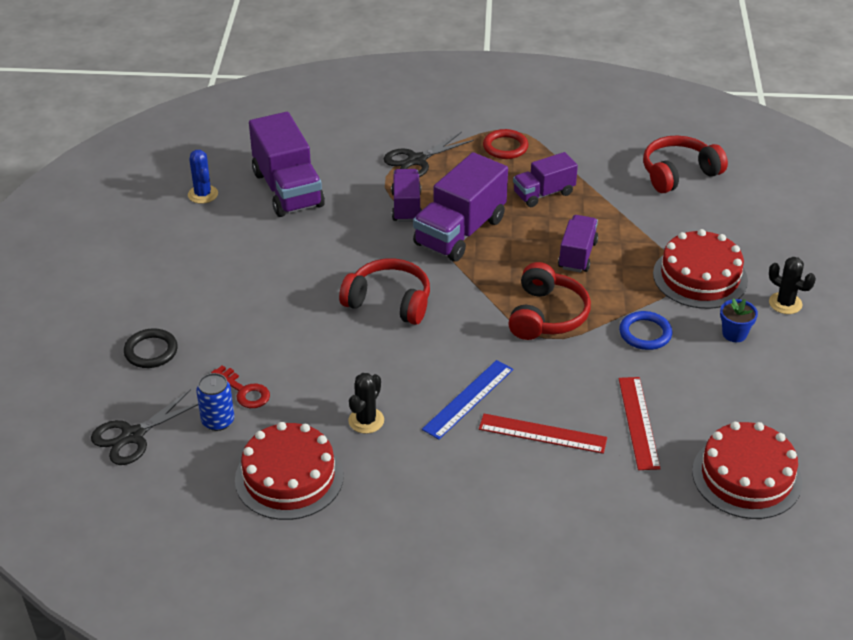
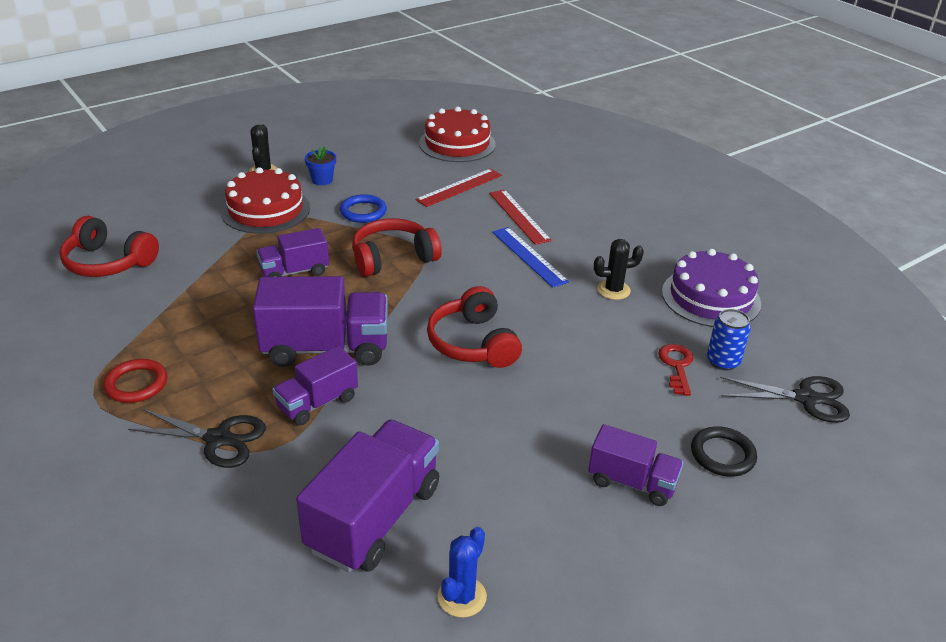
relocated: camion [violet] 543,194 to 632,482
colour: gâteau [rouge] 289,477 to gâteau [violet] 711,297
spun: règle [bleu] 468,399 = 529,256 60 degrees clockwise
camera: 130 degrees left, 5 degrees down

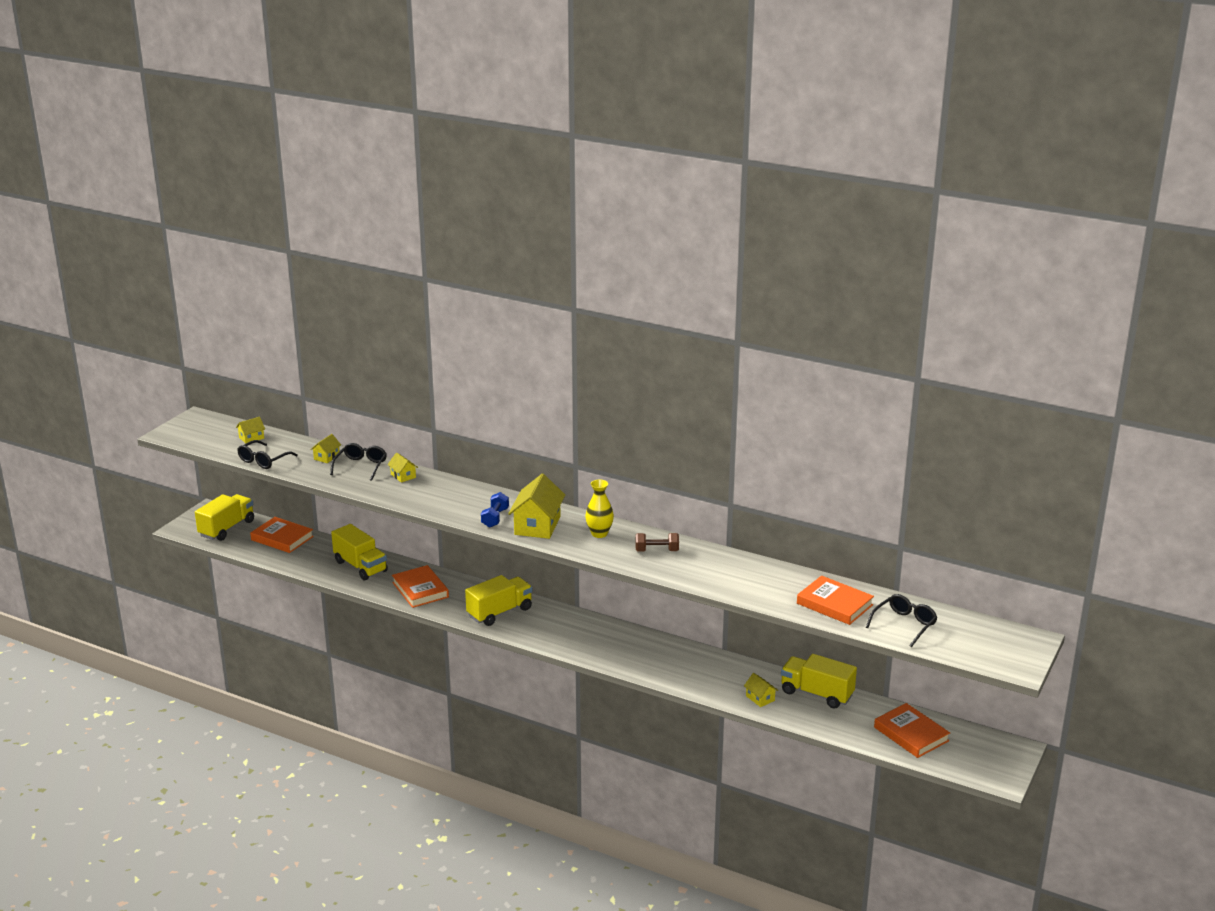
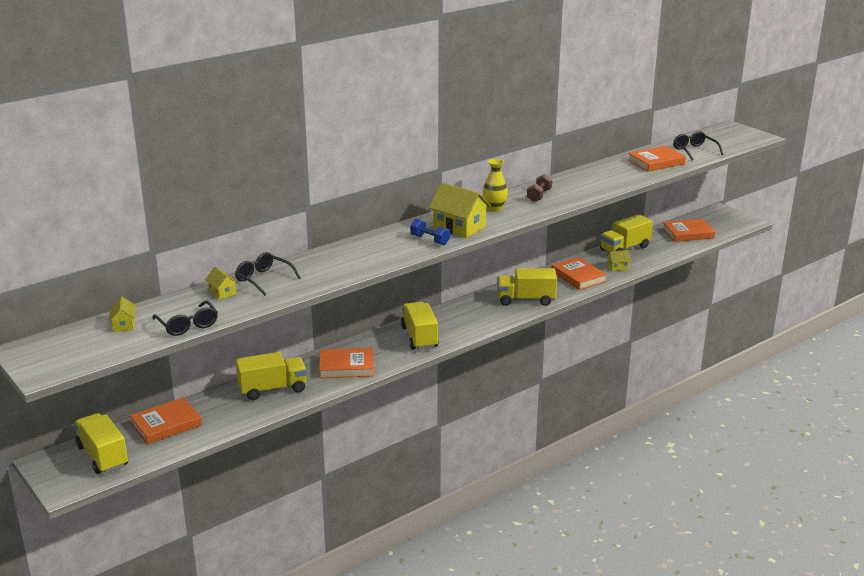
missing: maison [jaune] 403,476
appeared: livre [orange] 578,276; camion [jaune] 525,300
camera: 65 degrees left, 0 degrees up

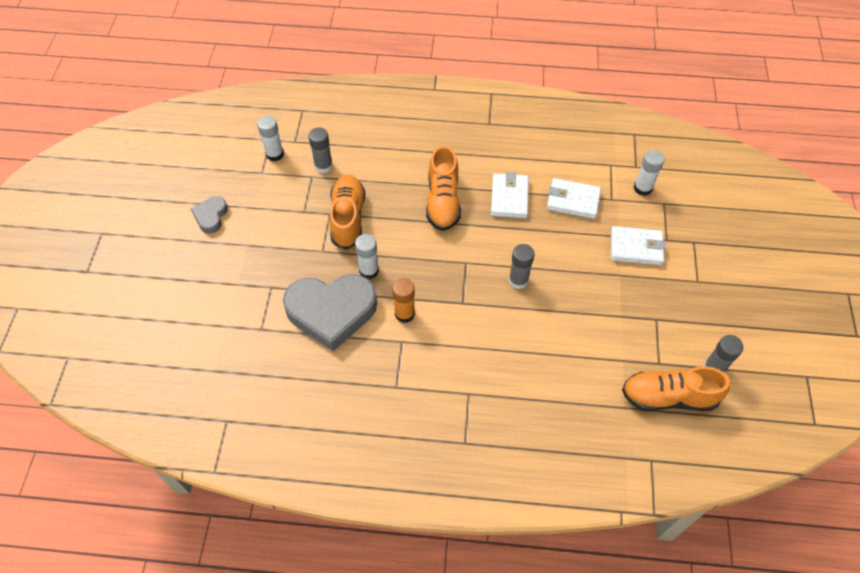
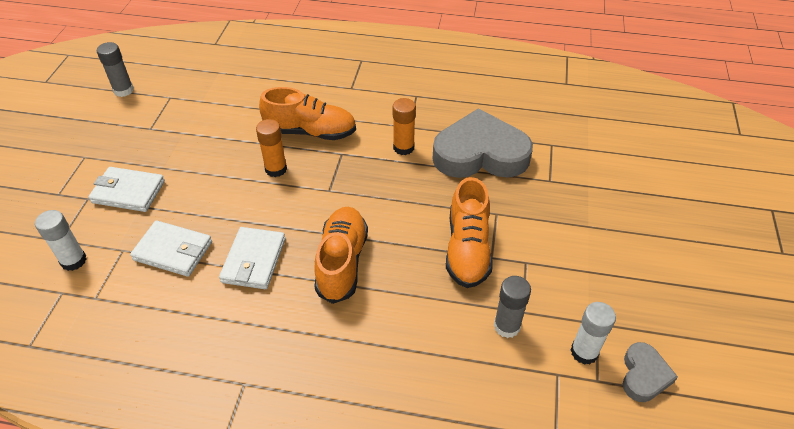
missing: bâton de colle [blanc] 369,270
relocated: cœur [gris] 211,216 to 644,375; chaussure [orange] 668,397 to 310,132
colour: bâton de colle [gris] 518,280 to bâton de colle [orange] 276,169
camera: 175 degrees left, 10 degrees down

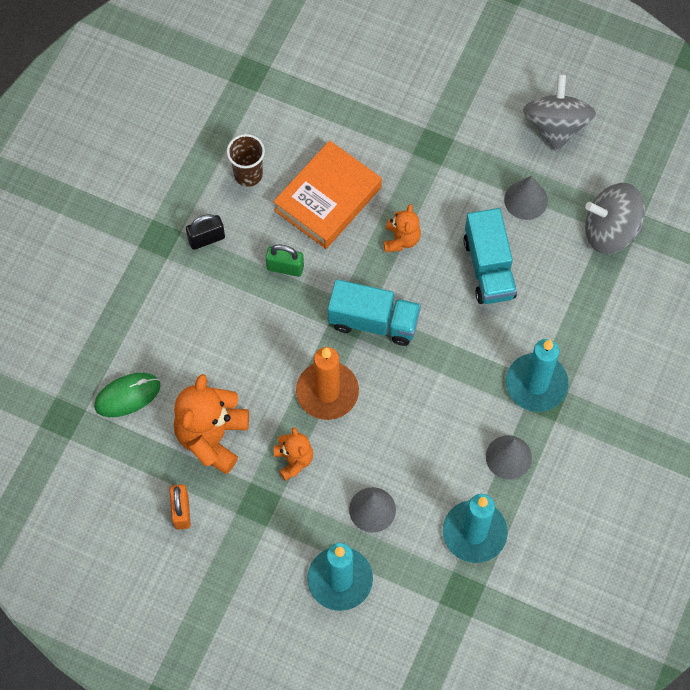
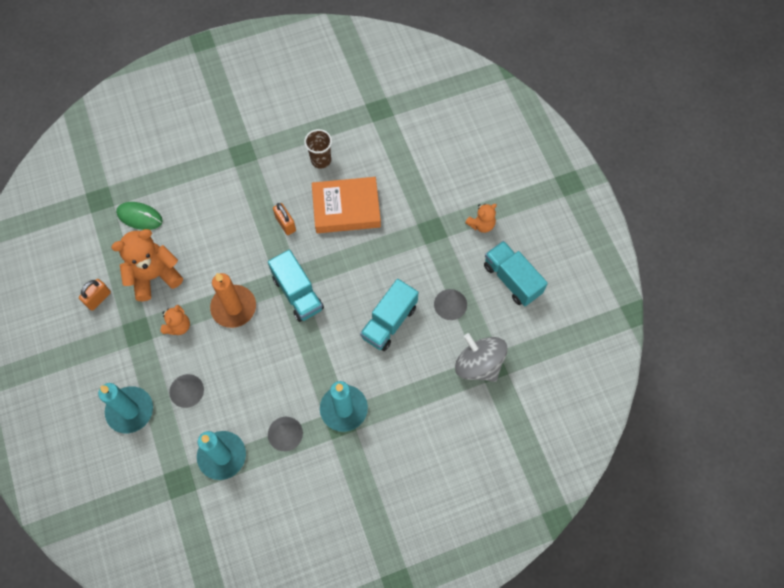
missing: cadenas [noir] 206,238
relocated: ours en peluche [orange] 401,239 to 481,224
exchanged: toupie [gris] 555,126 to camion [turquoise] 512,279
colour: cadenas [vert] 285,267 to cadenas [orange] 285,224
camera: 45 degrees right, 0 degrees up

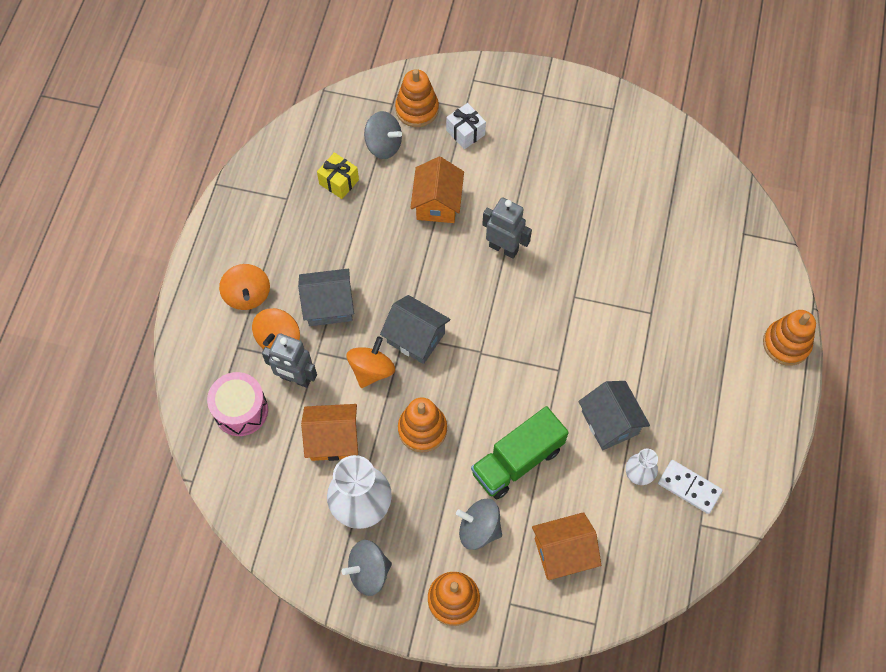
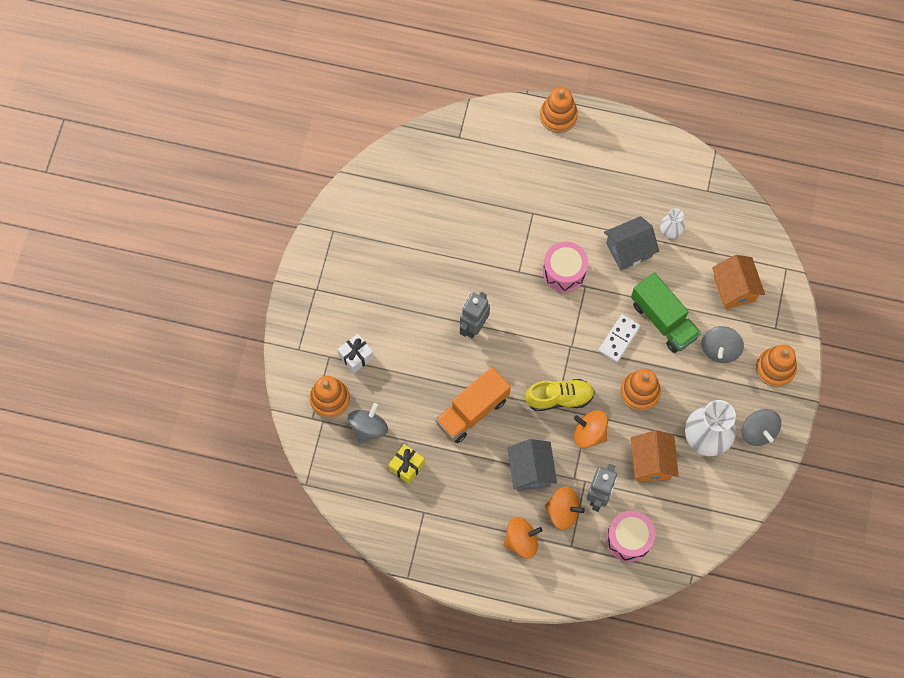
missing: maison [orange] 437,203
appeared: tambour [rose] 564,272; camion [orange] 472,411
relocated: domino [blanc] 689,487 to 619,339
exchanged: maison [gris] 416,338 to chaussure [jaune] 559,398
camera: 90 degrees left, 5 degrees up

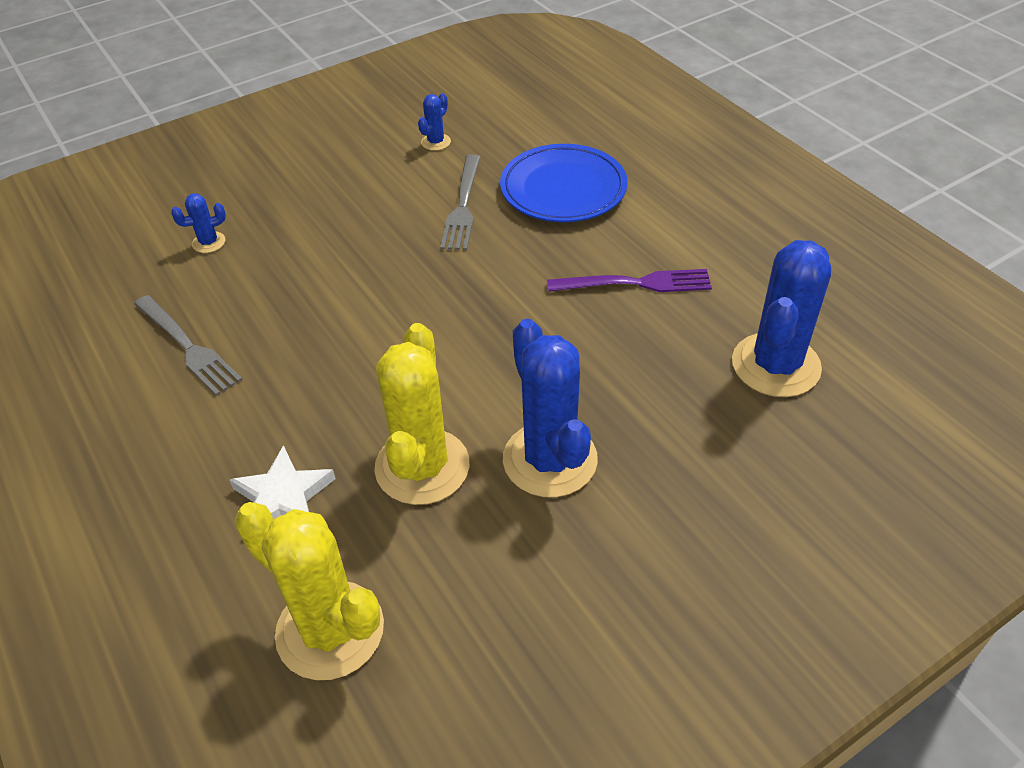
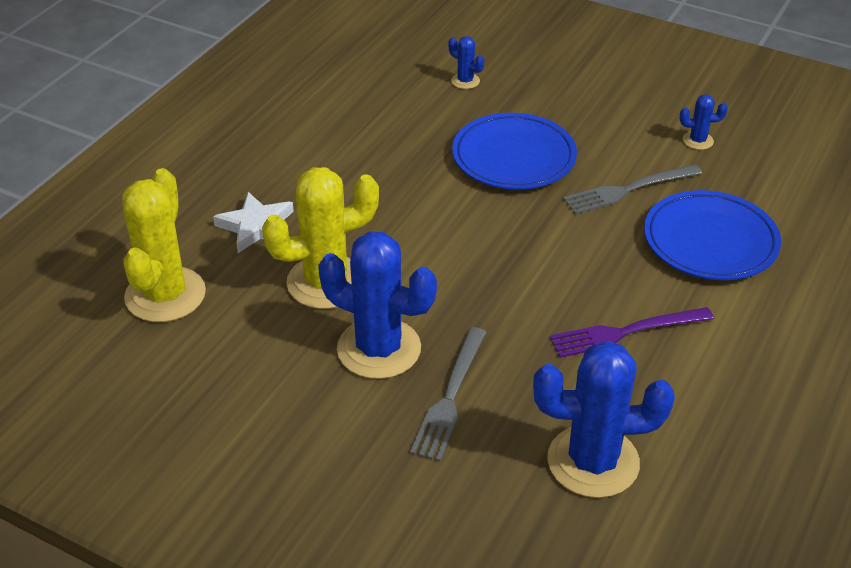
appeared: assiette [bleu] 513,157
relocated: fourchette [gris] 189,347 to 450,398
spun: fourchette [violet] 637,283 = 624,333 105 degrees clockwise; cactus [bleu] 550,460 = 379,349 75 degrees clockwise
camera: 60 degrees right, 5 degrees down

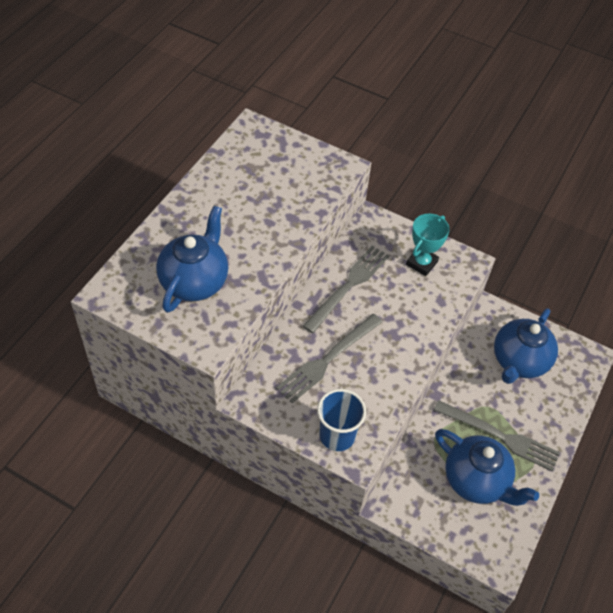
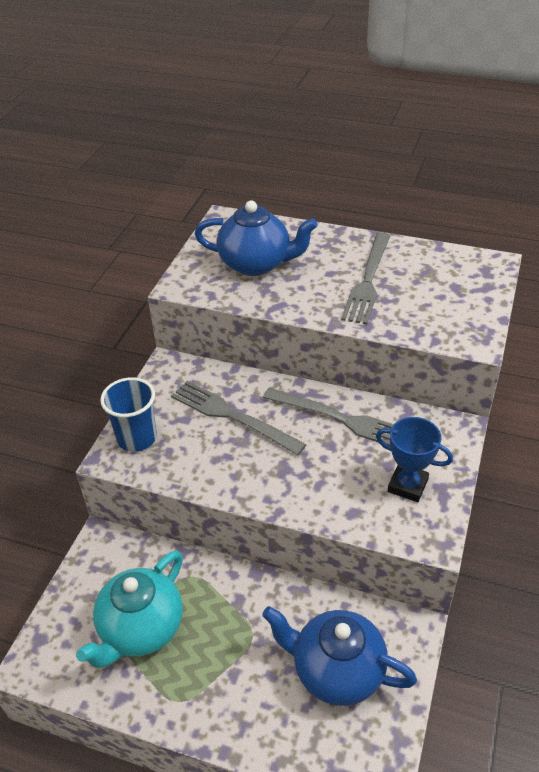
relocated: fourchette [gris] 500,436 to 368,281
colour: trophée [turquoise] 422,263 to trophée [bleu] 407,485; théière [bleu] 476,480 to théière [turquoise] 141,629
camera: 85 degrees right, 10 degrees down

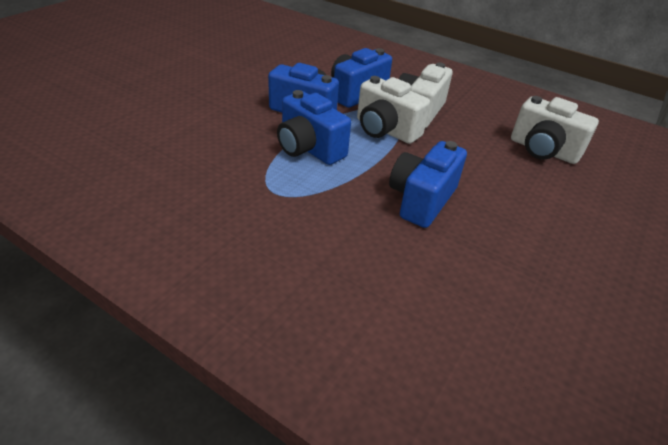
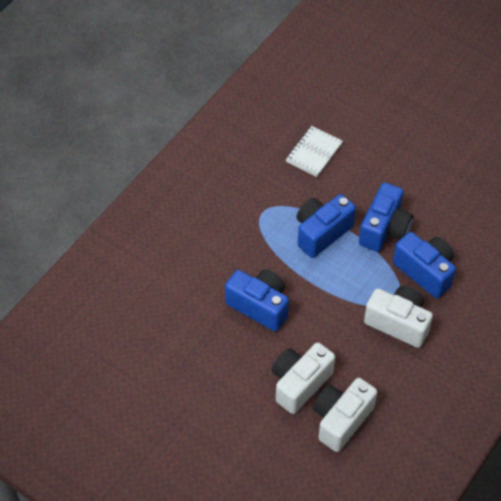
appeared: carnet [blanc] 314,152
relocated: appareil photo [blanc] 385,130 to 299,383
camera: 95 degrees right, 15 degrees up

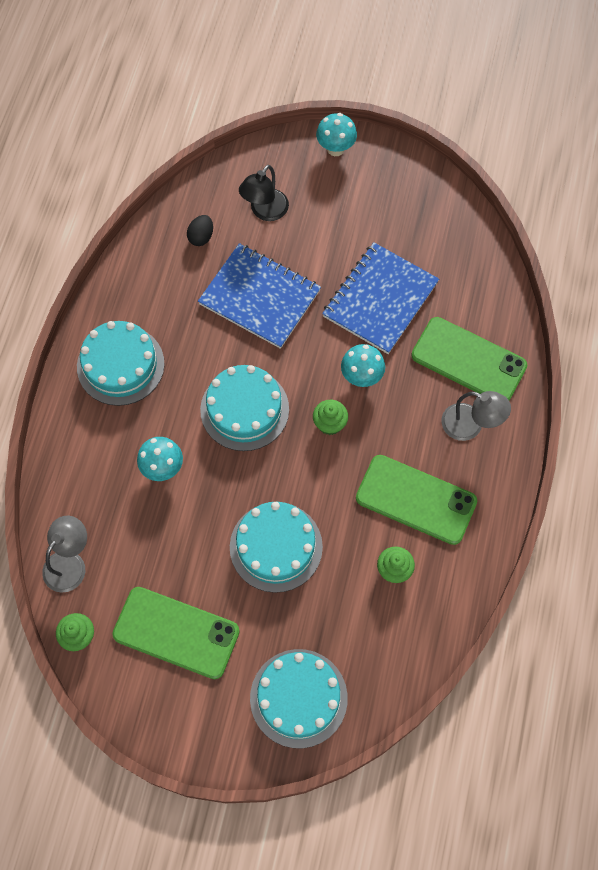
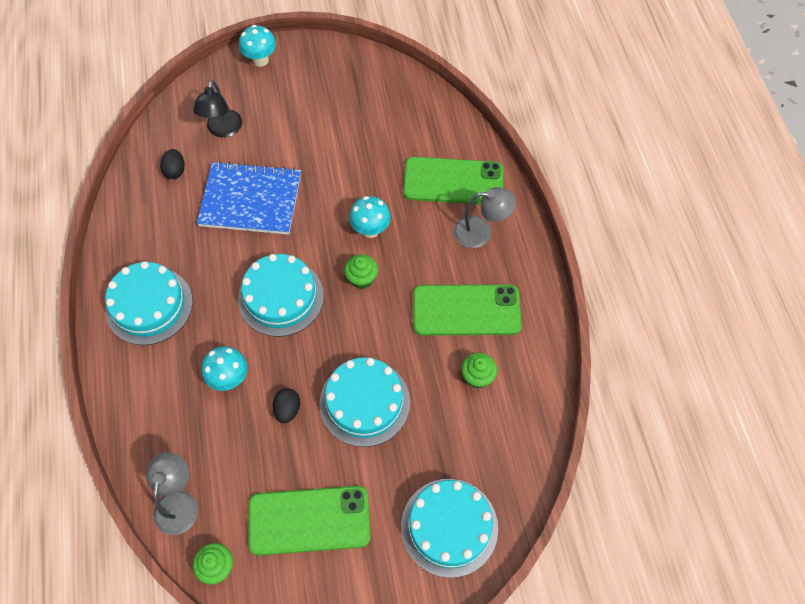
missing: carnet [bleu] 380,300
appeared: œuf [noir] 288,409
camera: 25 degrees left, 5 degrees down

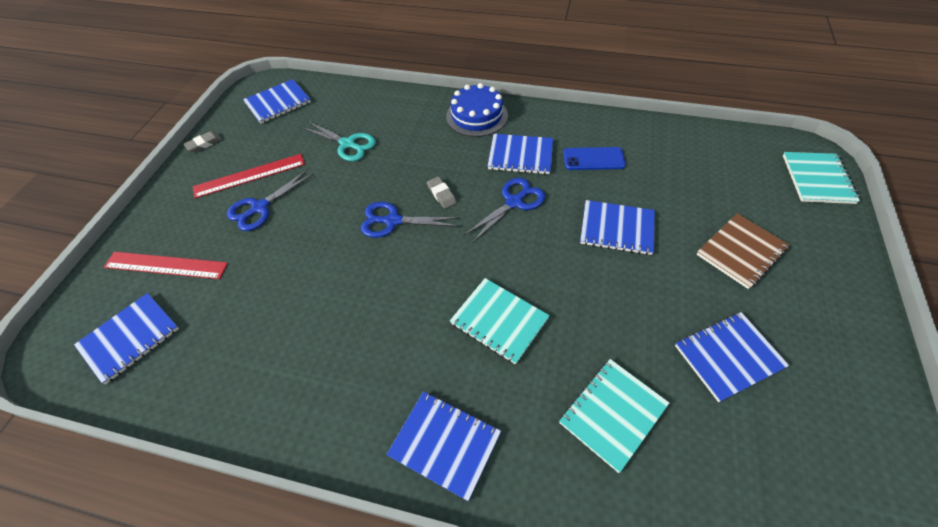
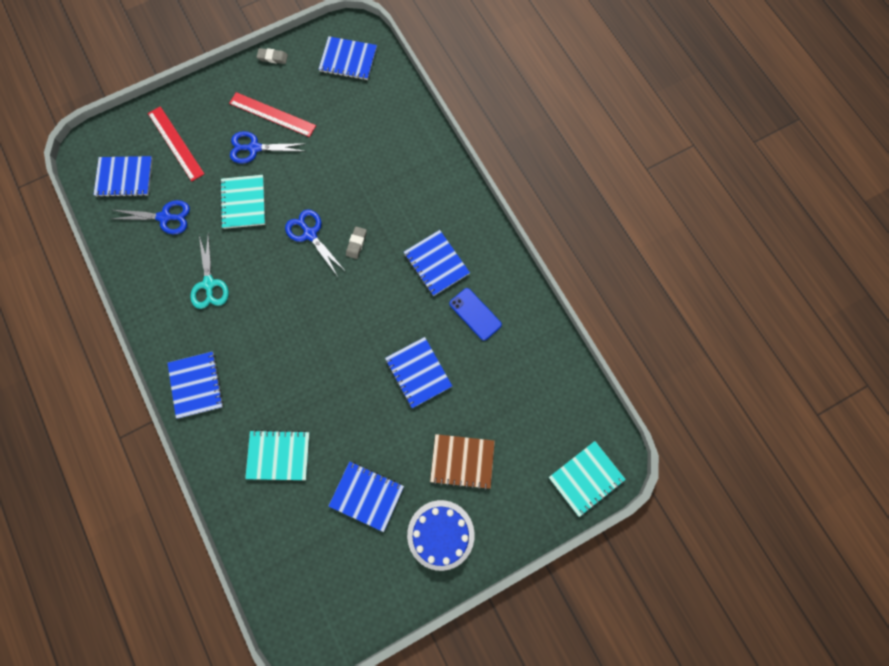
relocated: gâteau [bleu] 477,116 to 440,534; ciseaux [turquoise] 347,144 to 209,284; ciseaux [bleu] 514,202 to 165,217; carnet [turquoise] 499,321 to 243,202
camera: 45 degrees right, 20 degrees up

